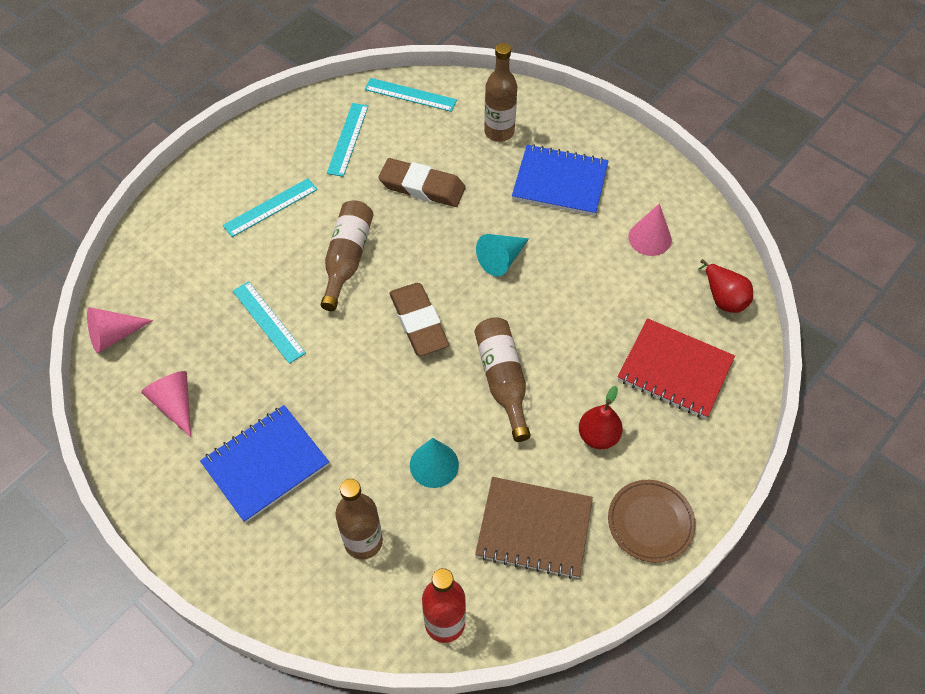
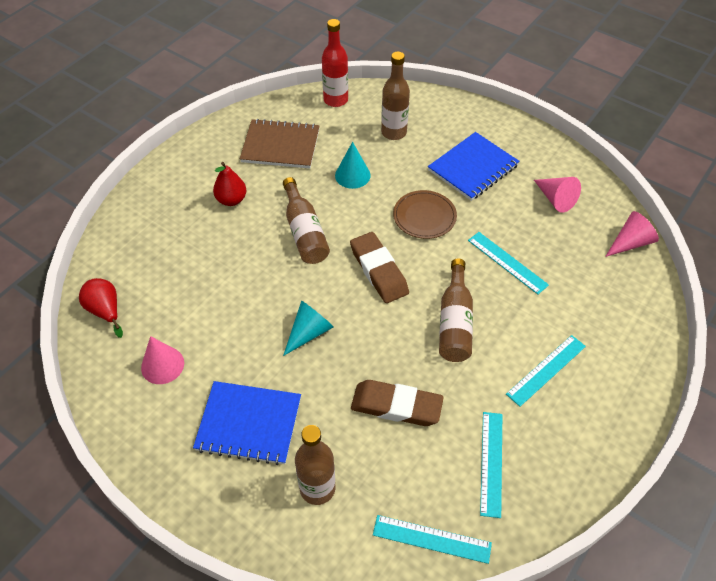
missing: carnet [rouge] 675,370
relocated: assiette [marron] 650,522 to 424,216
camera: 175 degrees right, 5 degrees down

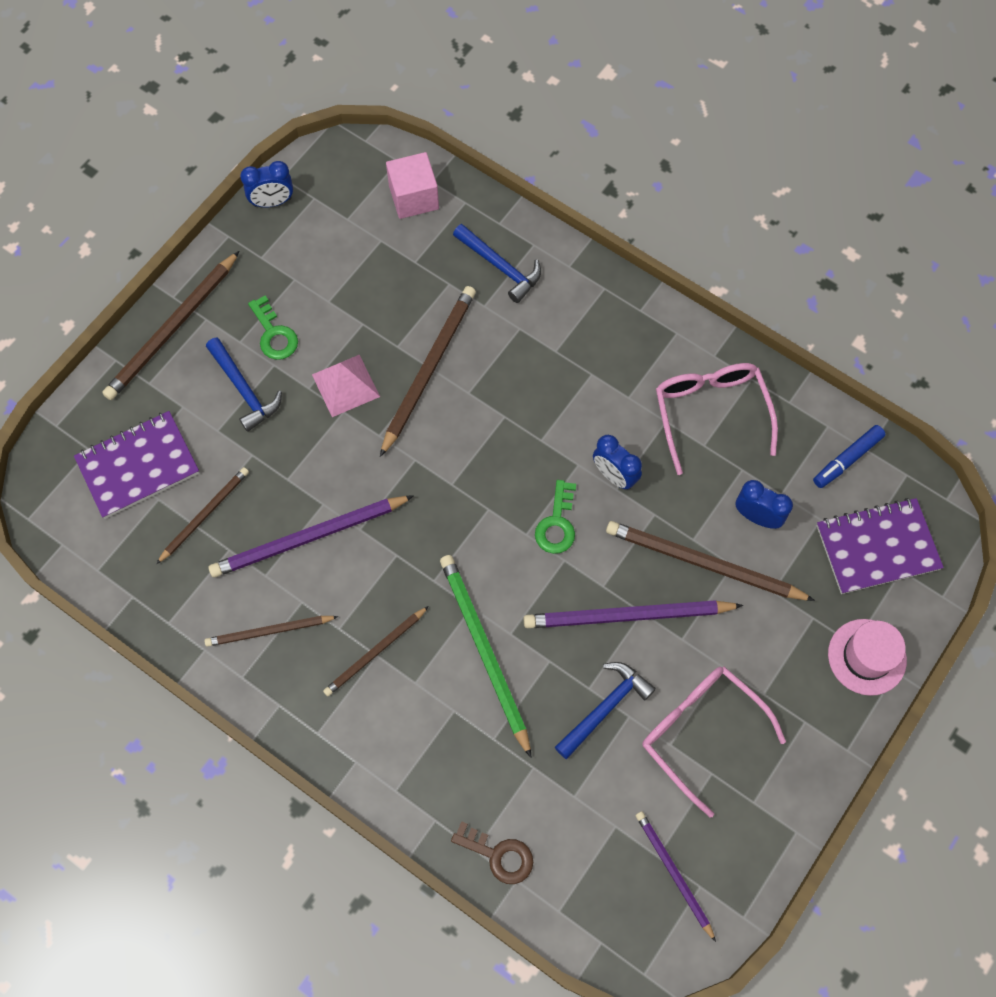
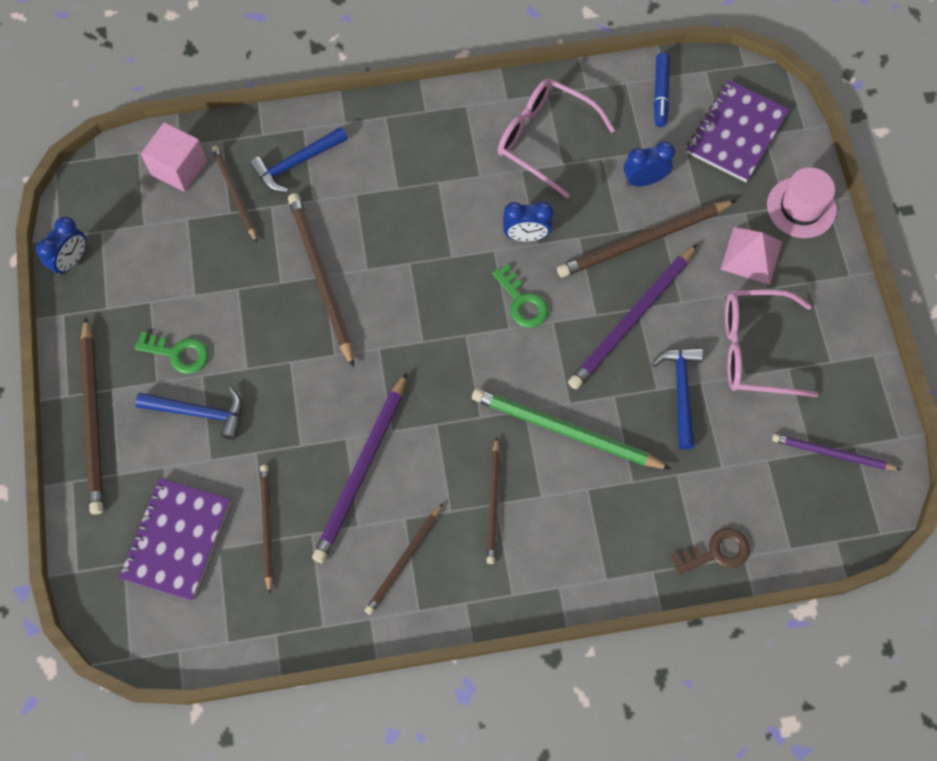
appeared: crayon [marron] 234,193
relocated: pyramide [rose] 345,385 to 751,255
spun: marteau [bleu] 500,267 = 296,163 150 degrees clockwise
camera: 45 degrees left, 0 degrees up

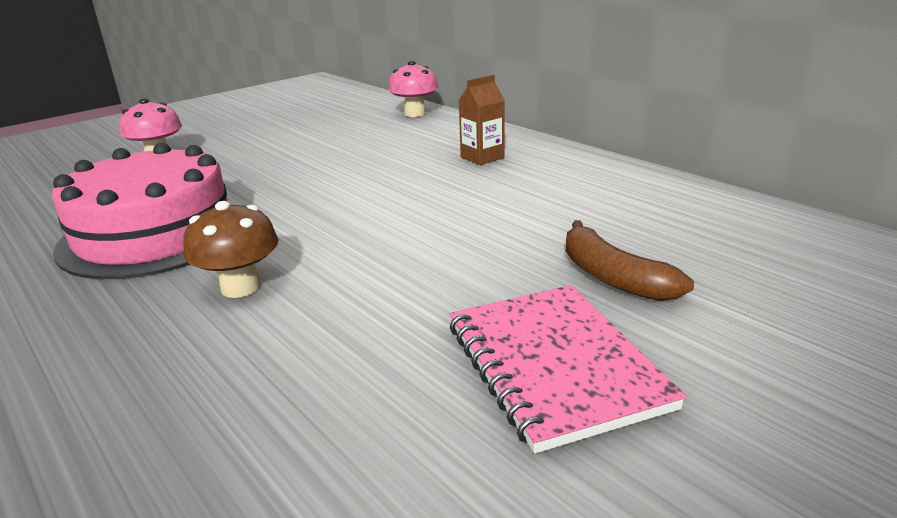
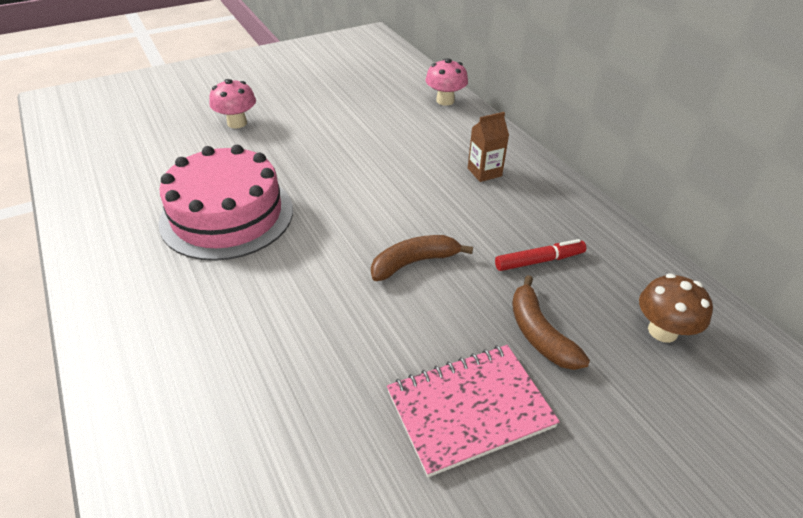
appeared: banane [marron] 414,262; feutre [rouge] 539,261
relocated: champignon [marron] 241,287 to 662,331
spun: carnet [rose] 554,365 = 469,409 75 degrees clockwise
camera: 10 degrees right, 15 degrees up

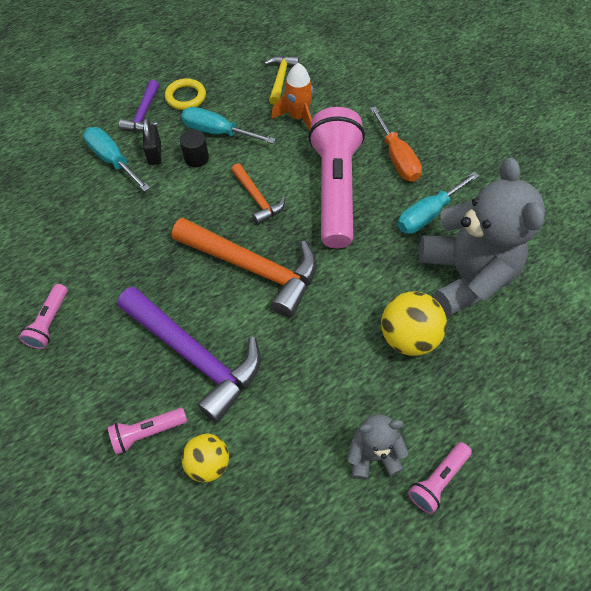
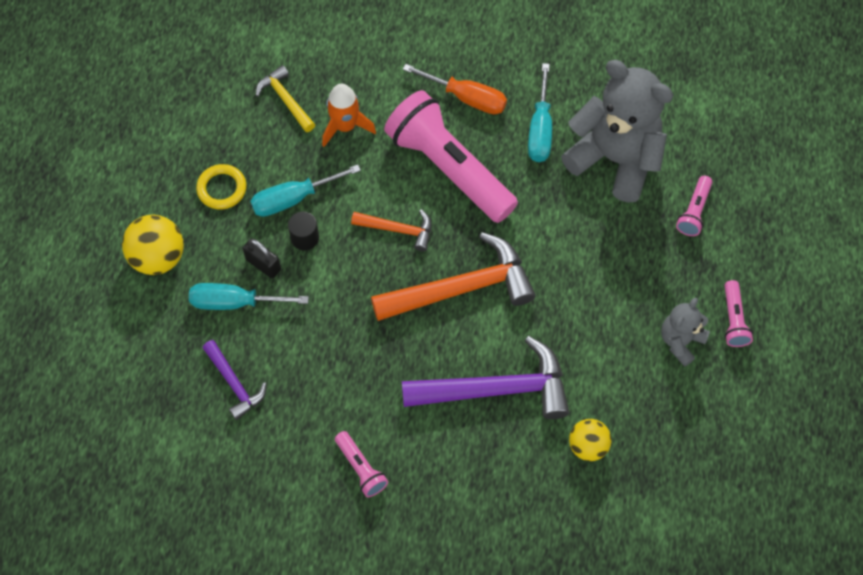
relocated: marteau [violet] 144,114 to 234,384; balle [jaune] 407,337 to 158,257; lampe de poche [rose] 148,432 to 694,211
camera: 45 degrees left, 5 degrees up

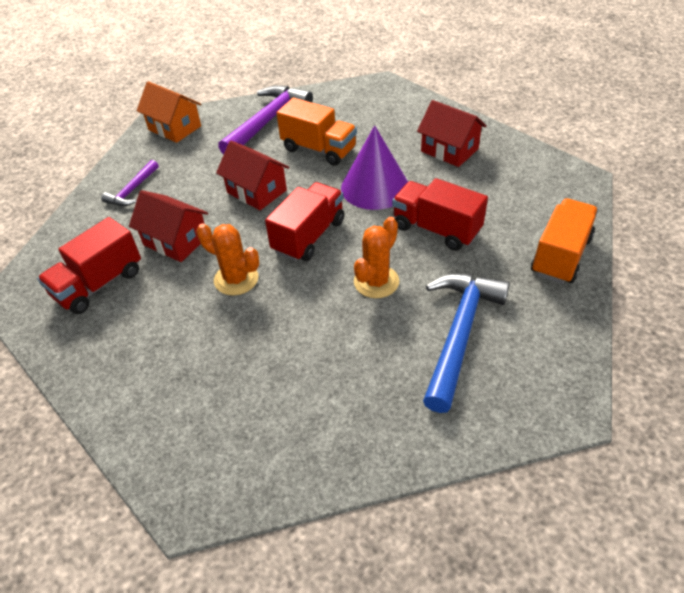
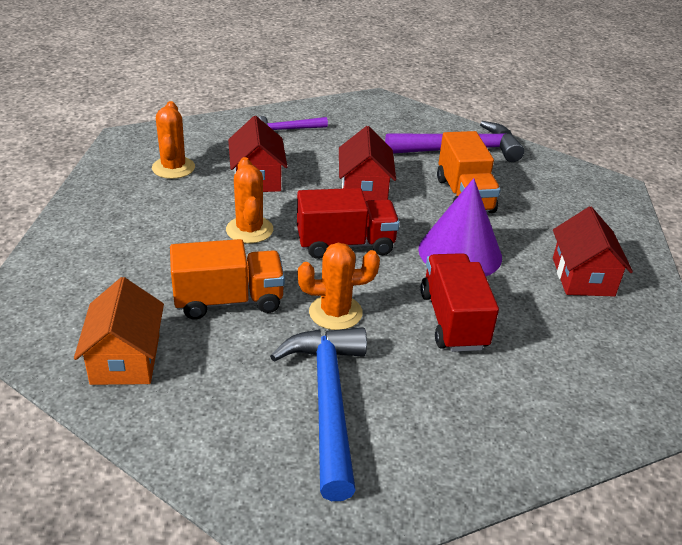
relocated: maison [orange] 174,128 to 125,359; camion [orange] 560,256 to 229,301
exchanged: camion [rouge] 99,284 to cactus [orange] 173,168
spun: marteau [bleu] 459,333 = 328,401 75 degrees counterclockwise
camera: 45 degrees right, 10 degrees down

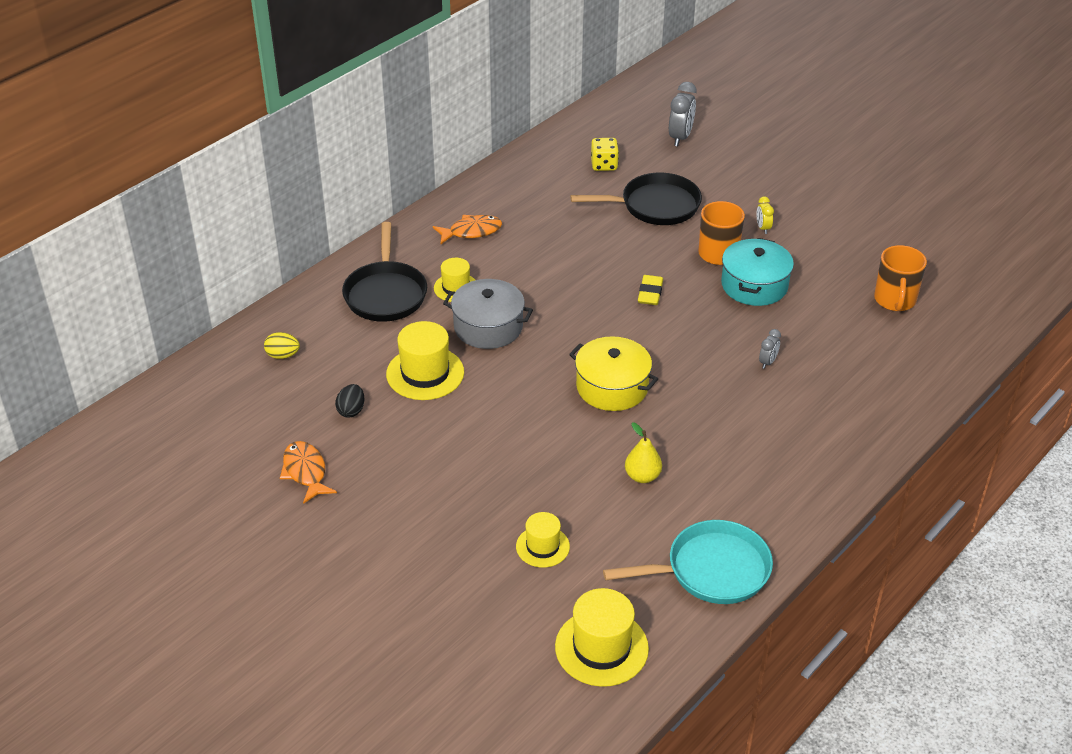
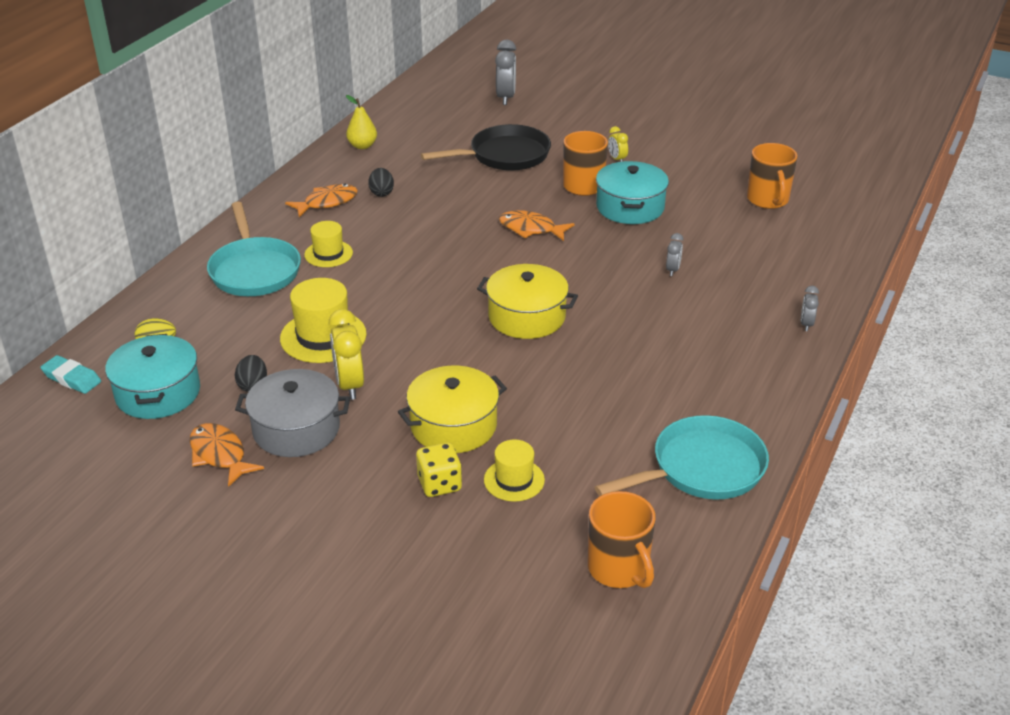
appeared: œuf [noir] 381,193; réveil [gris] 806,324; réveil [jaune] 349,385; marmite [turquoise] 158,393; gomme [turquoise] 72,378; marmite [jaune] 453,425
relocated: dé [jaune] 604,165 to 439,484; marmite [gris] 488,327 to 296,429; poire [jaune] 642,476 to 362,146
exchanged: gomme [jaune] 650,293 to poisson [orange] 531,229; chapeau [jaune] 601,647 to tasse [orange] 619,569
colour: poêle [noir] 385,294 to poêle [turquoise] 254,270
camera: 15 degrees left, 5 degrees down

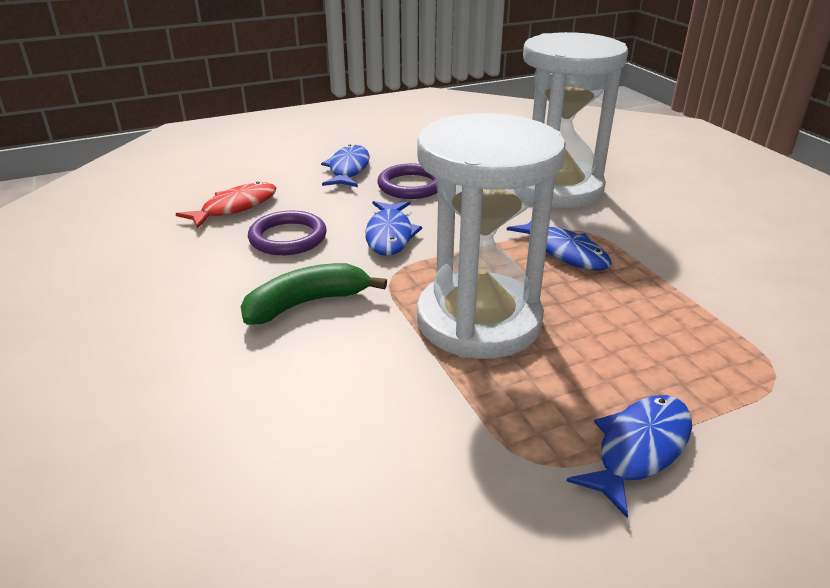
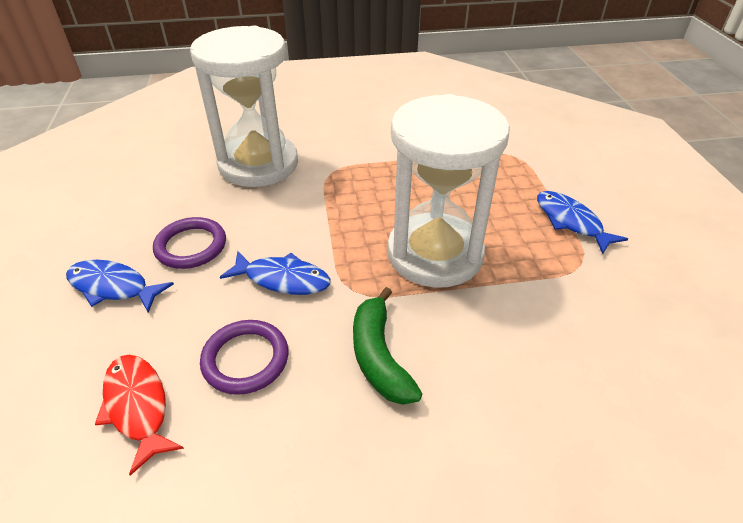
missing: poisson [bleu] 564,252
camera: 75 degrees left, 10 degrees up

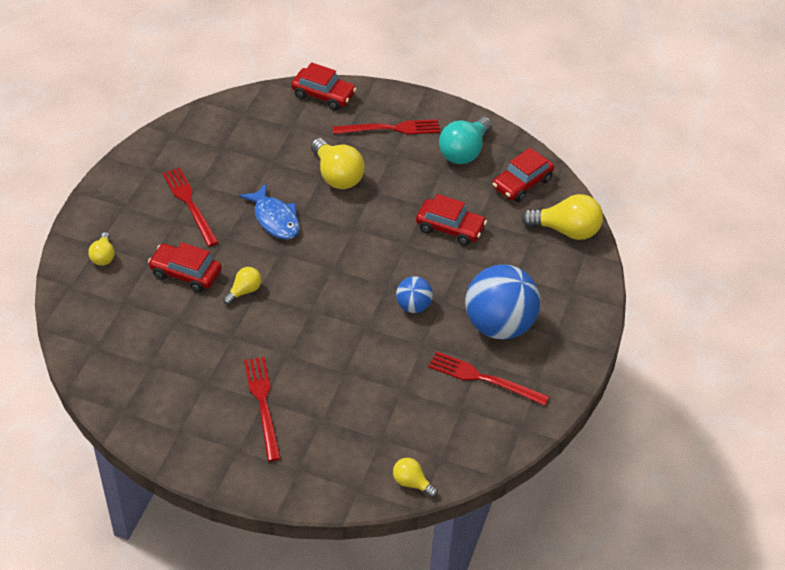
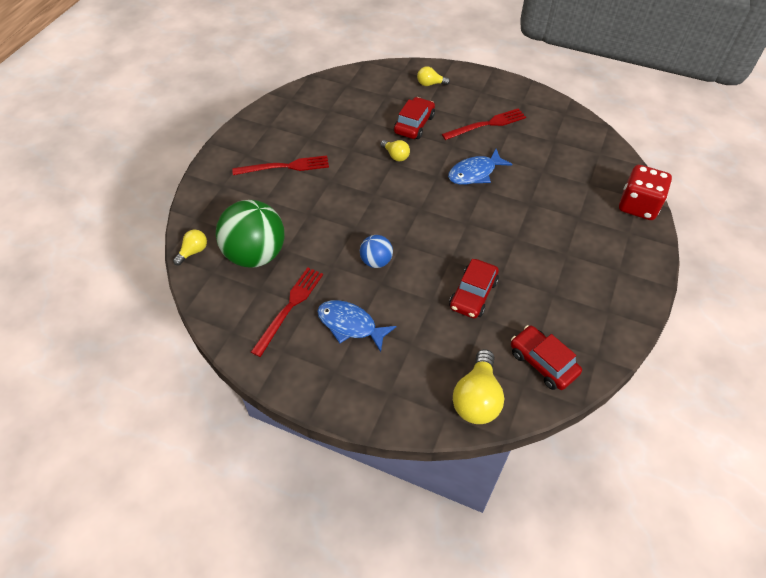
missing: ampoule [turquoise] 464,152; fourchette [rouge] 390,129; ampoule [jaune] 337,176
appeared: balle [vert] 256,254
exchanged: voiture [rouge] 323,95 to dé [rouge] 638,206; balle [bleu] 499,325 to poisson [bleu] 350,325
camera: 95 degrees right, 5 degrees up

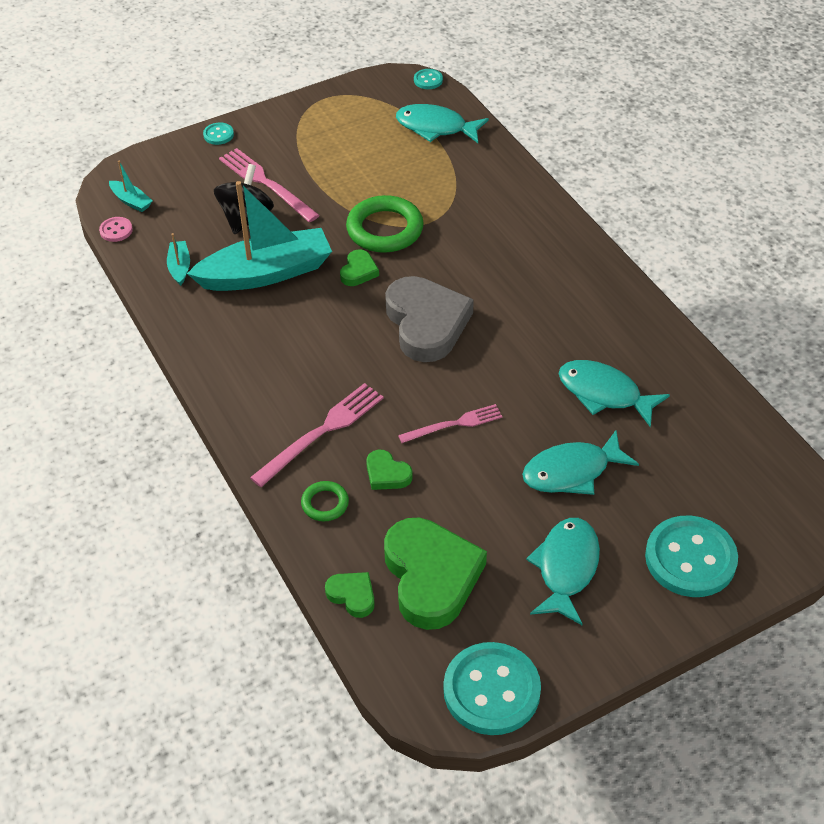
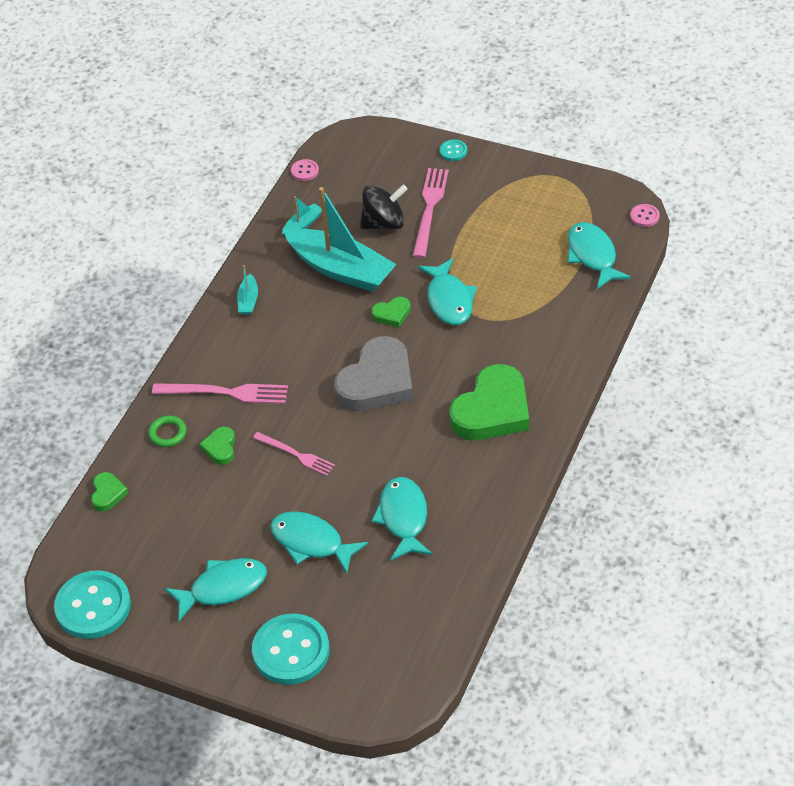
relocated: bateau [turquoise] 131,201 to 248,300; cœur [vert] 431,576 to 492,410
exchanged: anneau [vert] 385,229 to poisson [turquoise] 449,300
colour: bouton [turquoise] 428,80 to bouton [rose] 644,216
camera: 55 degrees right, 0 degrees up

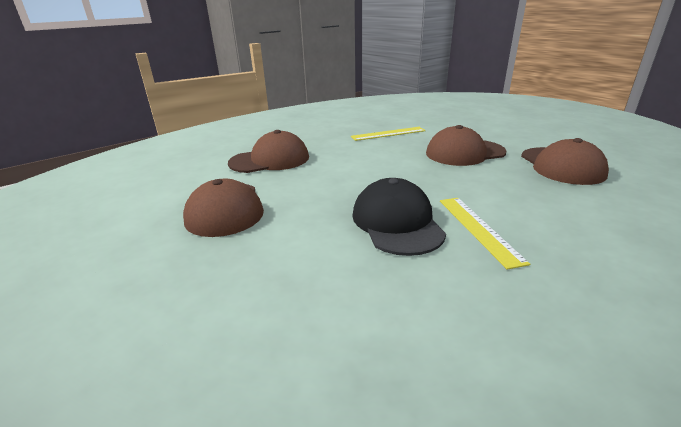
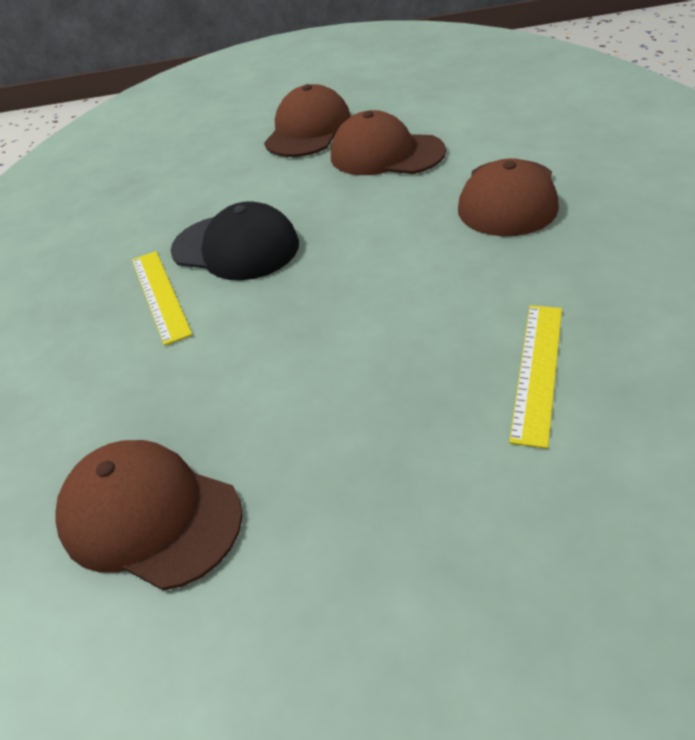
relocated: casquette [marron] 464,153 to 308,130
spun: règle [jaune] 478,229 = 160,295 45 degrees clockwise
camera: 130 degrees right, 15 degrees up

